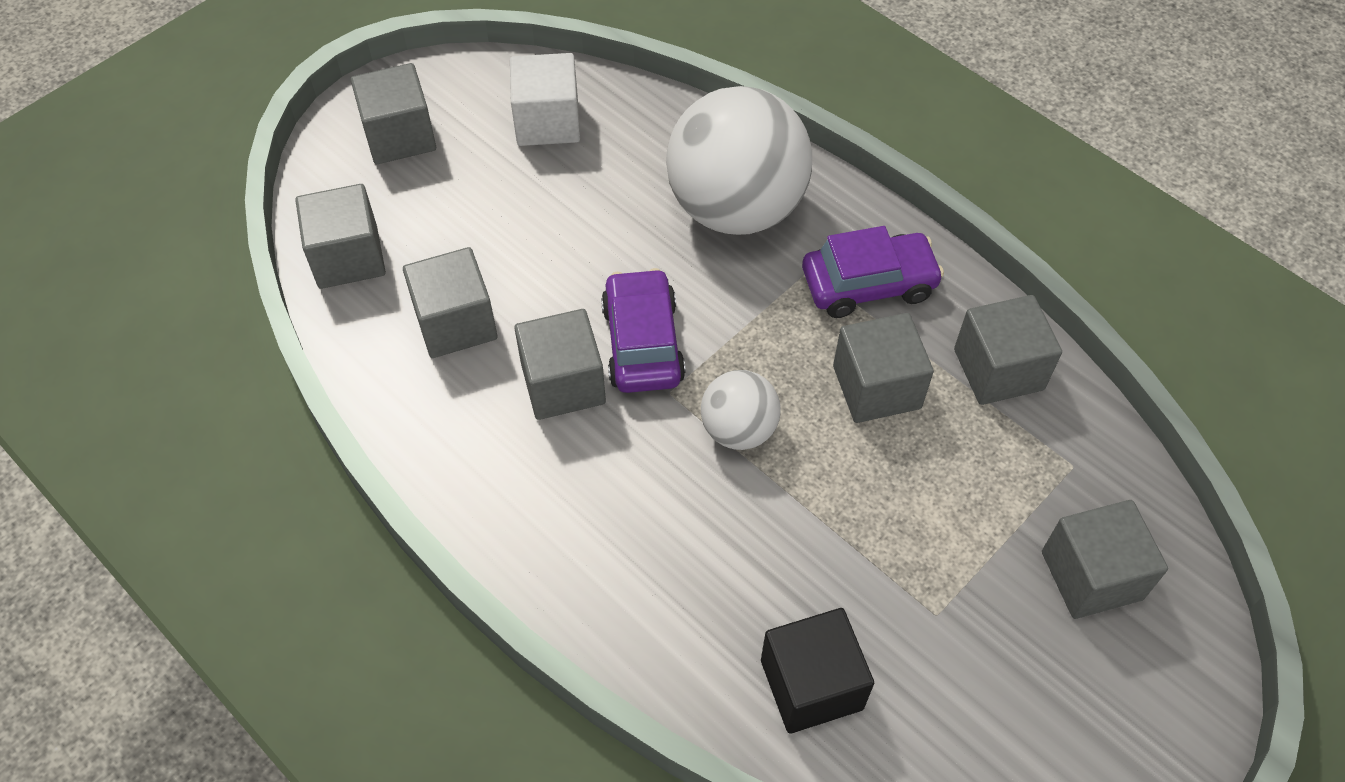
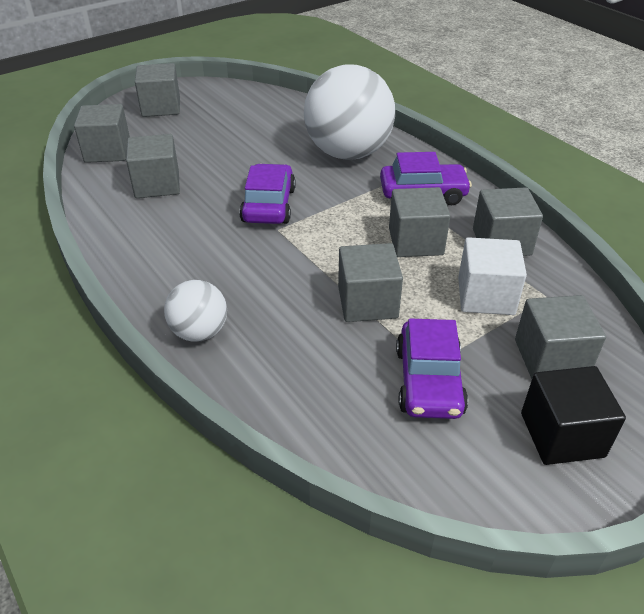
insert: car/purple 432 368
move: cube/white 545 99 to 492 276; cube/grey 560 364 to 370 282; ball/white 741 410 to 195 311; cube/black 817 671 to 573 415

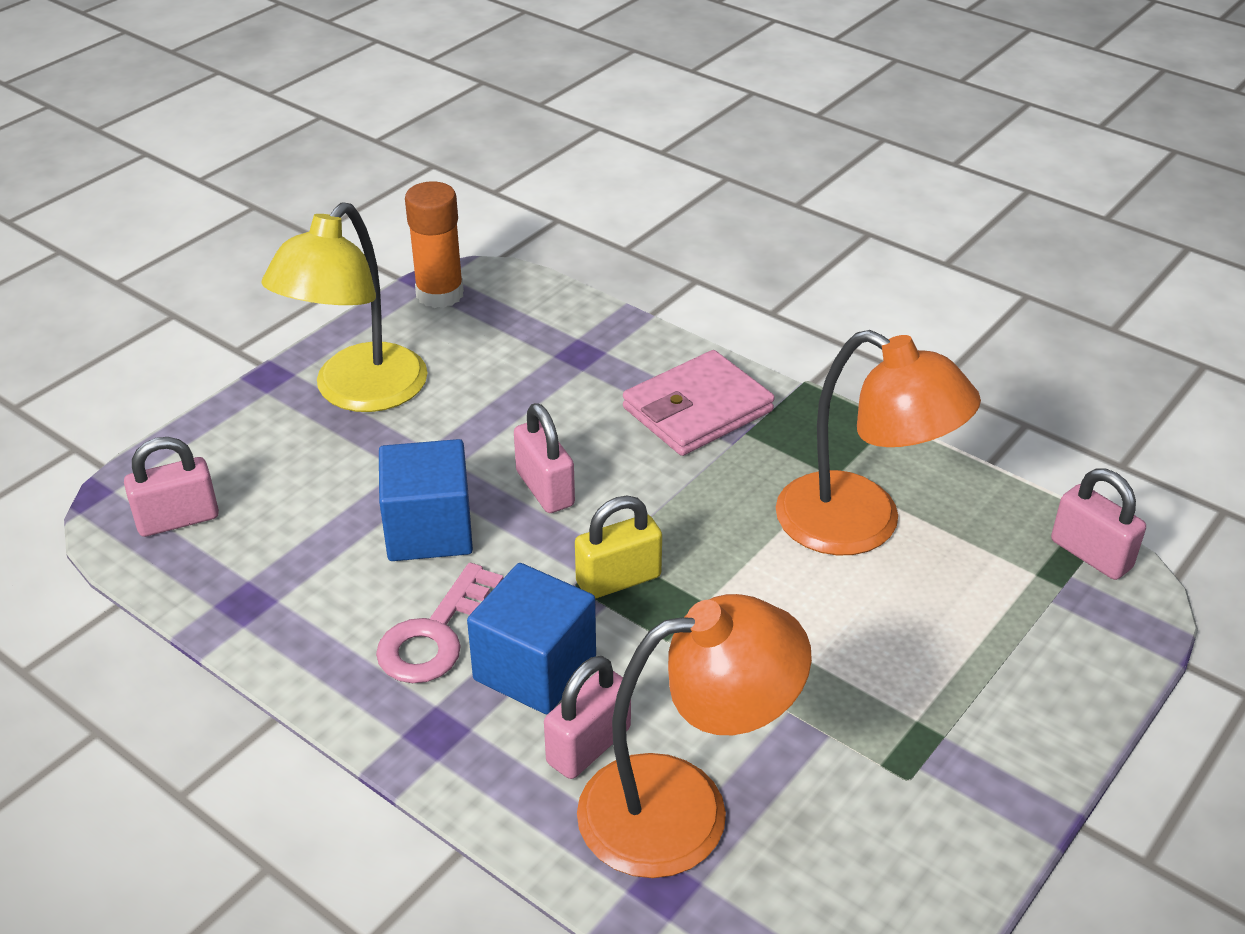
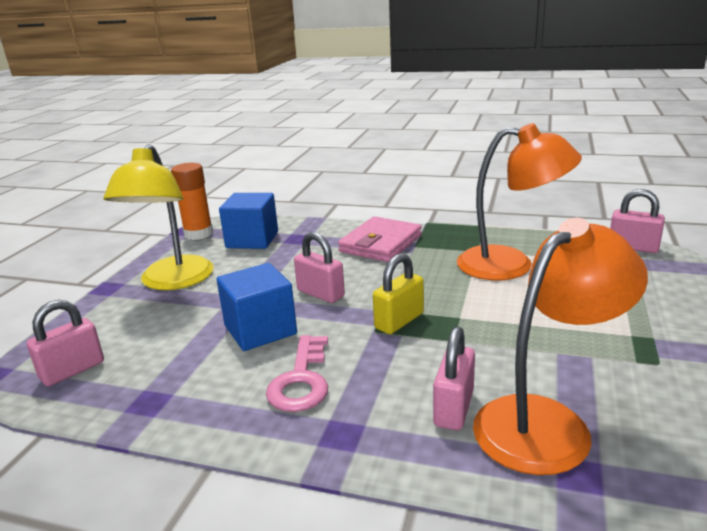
move: cube/blue 531 639 to 248 221

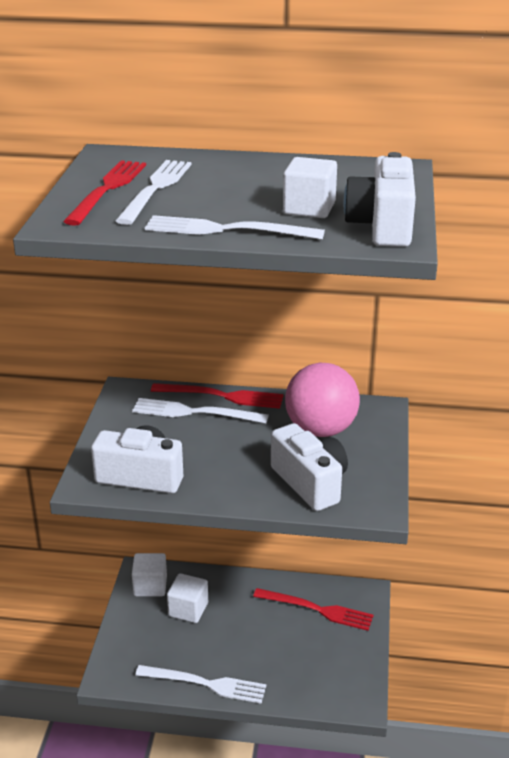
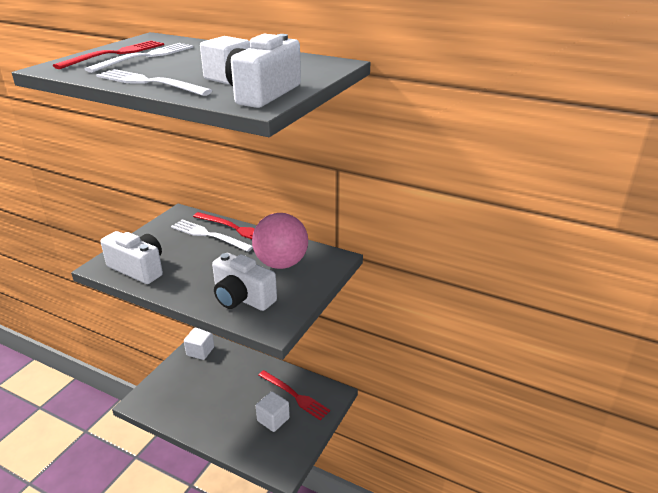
delete: fork/white 200 684
move: cube/white 187 598 to 273 411
rotate: camera/white 309 467 = 244 282 135 degrees clockwise

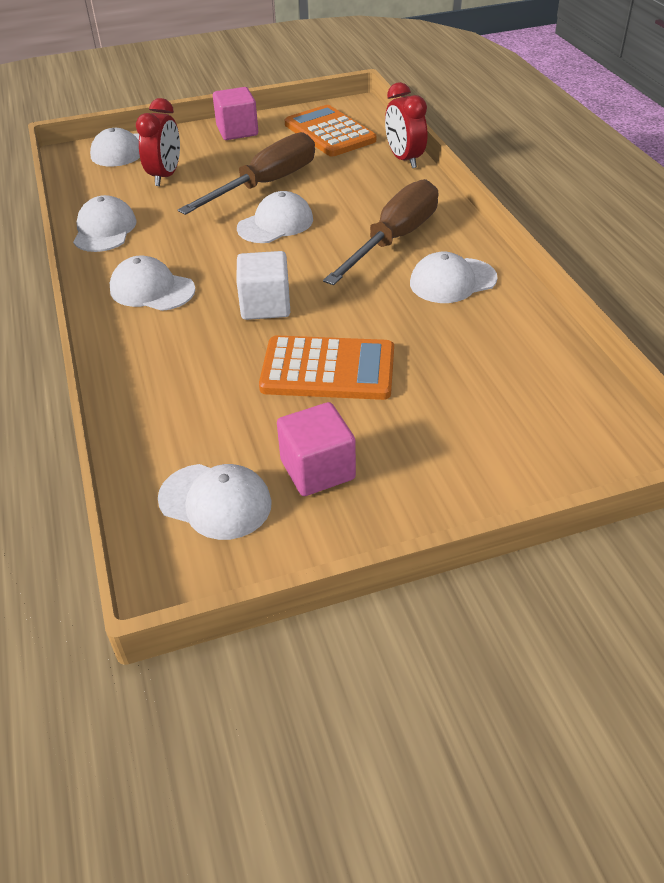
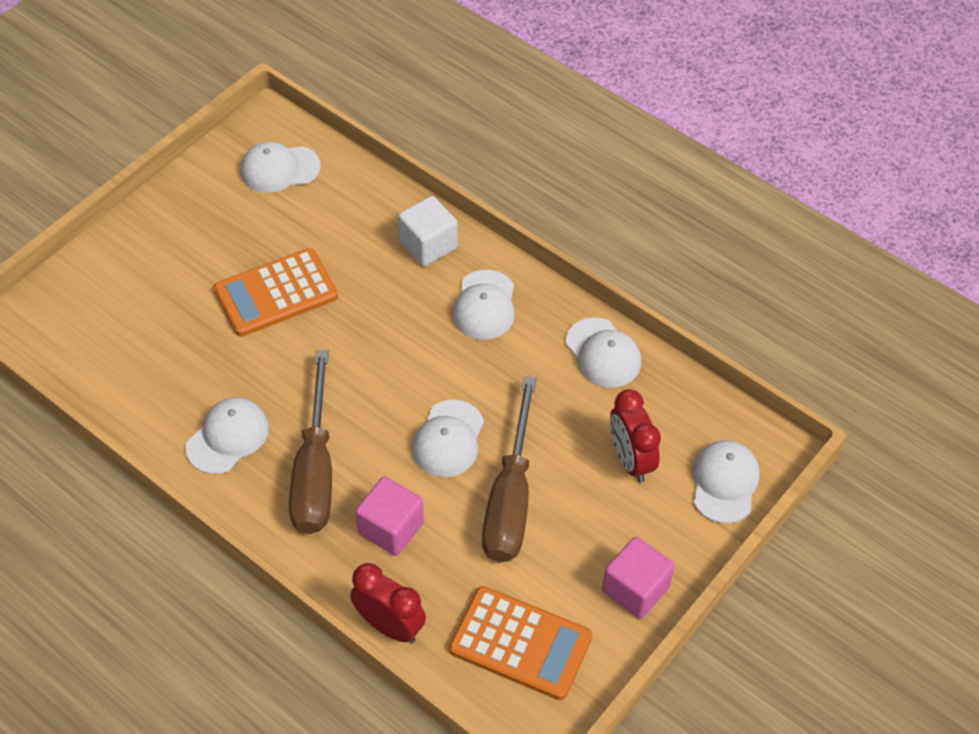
move: cube/white 263 285 to 428 231; cube/pink 316 449 to 389 516
rotate: cap/white 153 283 = 483 305 105 degrees clockwise

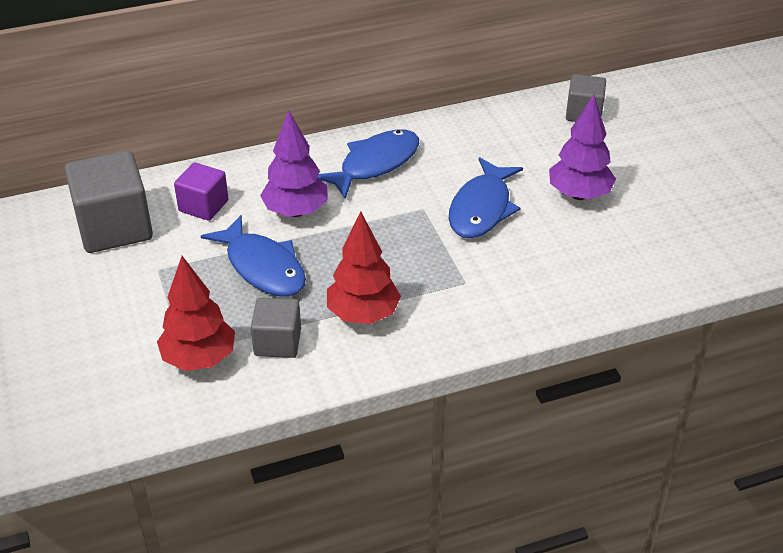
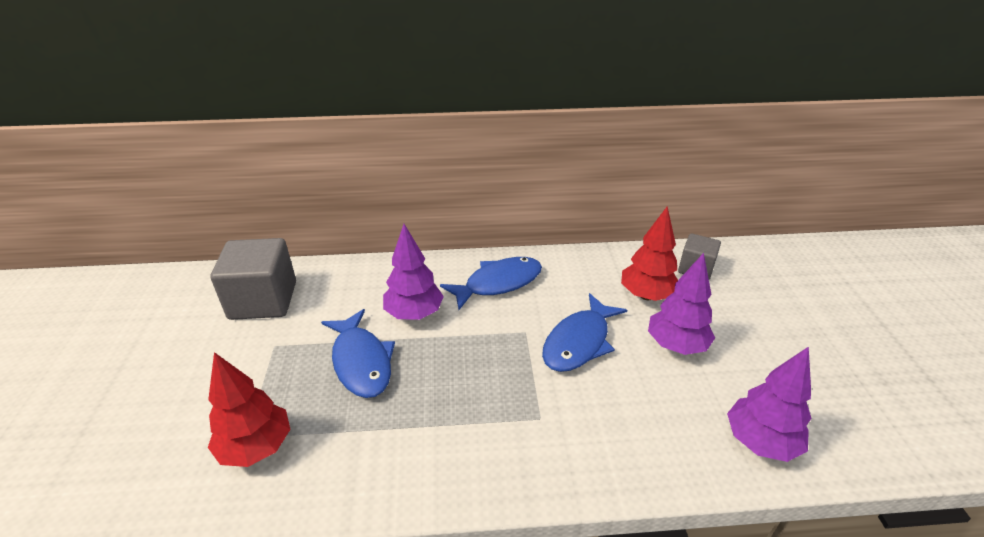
delete: cube/purple 201 191; cube/grey 276 328
insert: tree/purple 769 404
move: tree/red 364 268 to 649 254

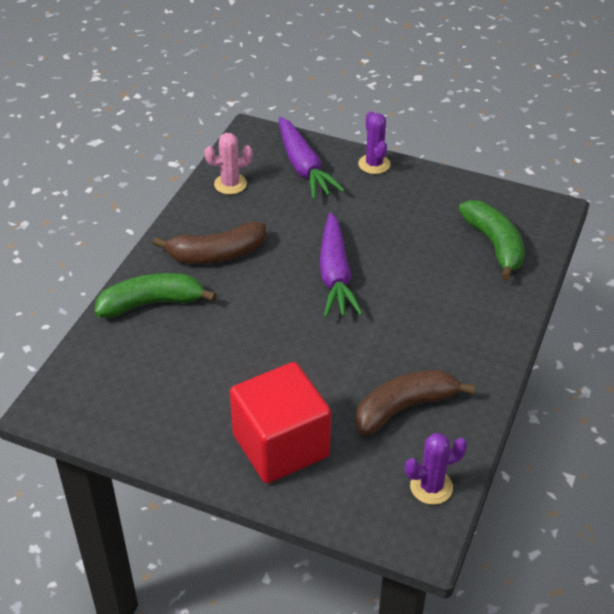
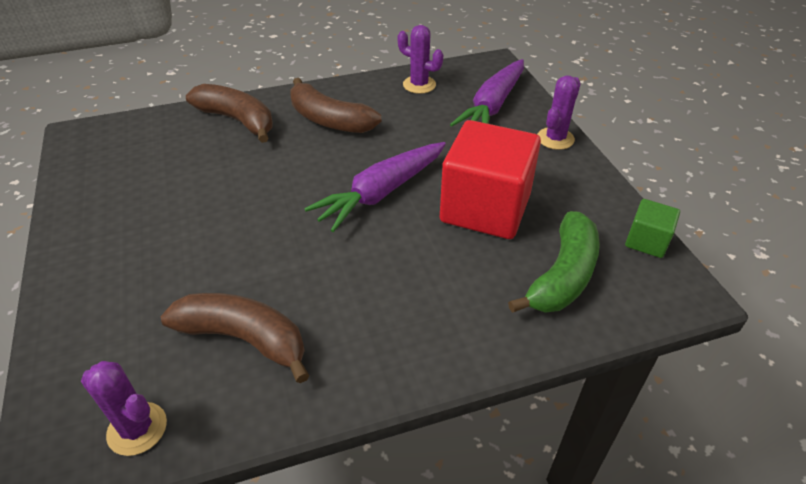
insert: cube/green 652 228
move: cube/red 280 422 to 490 179
recolor: cactus/pink 228 163 to cactus/purple 420 59; banana/green 155 295 to banana/brown 229 113

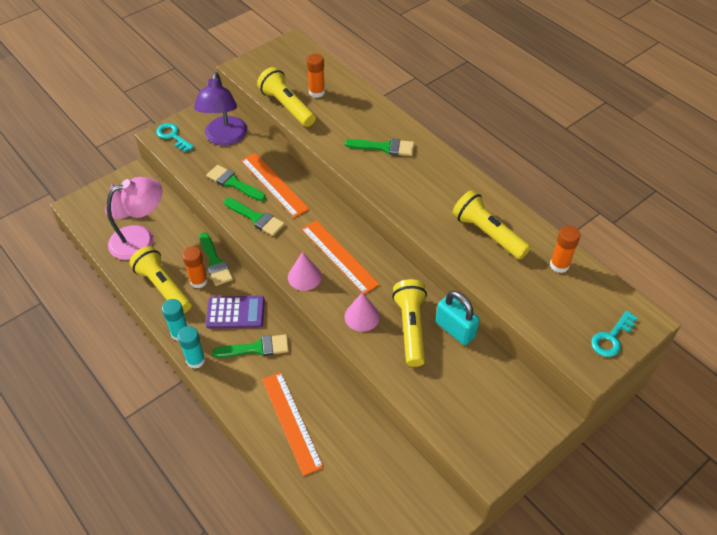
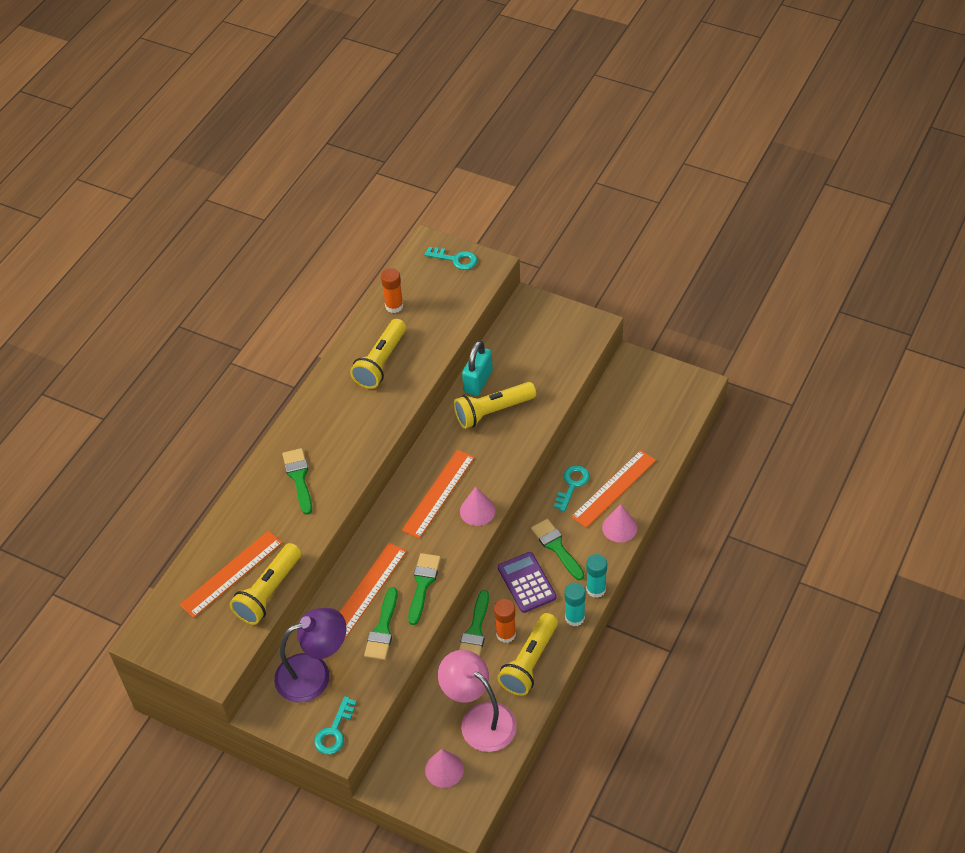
insert: key/turquoise 572 488
move: cone/pink 362 312 to 619 523
replace: glue stick/orange 316 76 to ruler/orange 231 574
rotate: brush/green 216 259 = 474 623 150 degrees clockwise

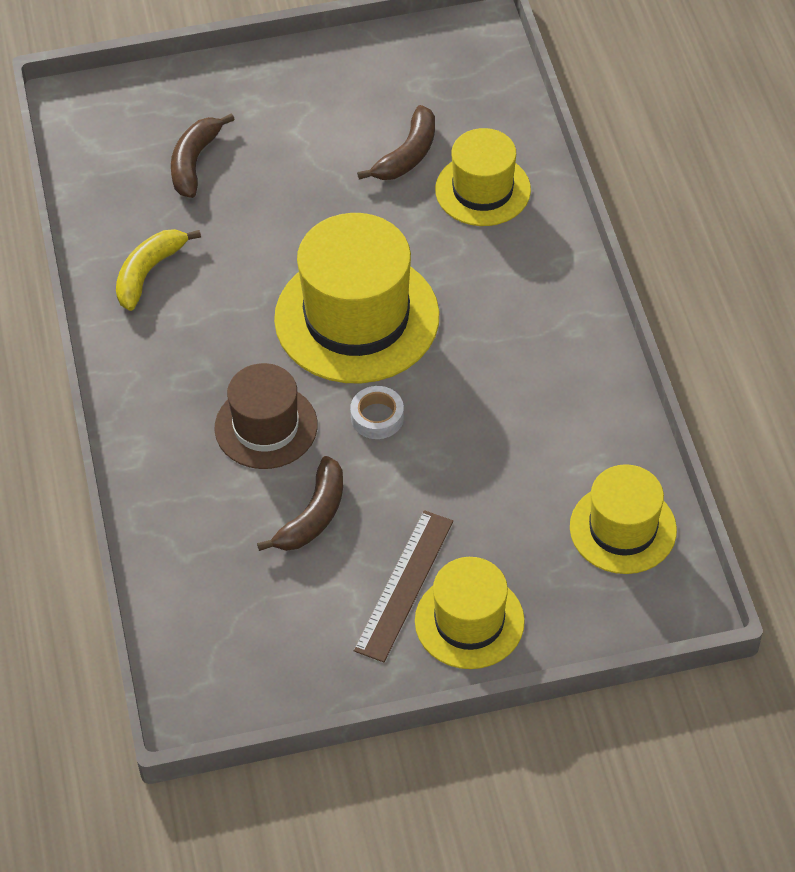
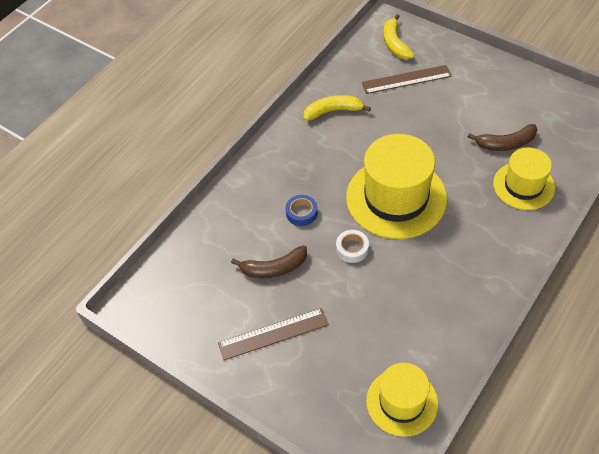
delete: hat/yellow 470 613
insert: banana/yellow 399 36
replace: banana/brown 203 155 to ruler/brown 407 79; hat/brown 266 416 to tape/blue 301 210

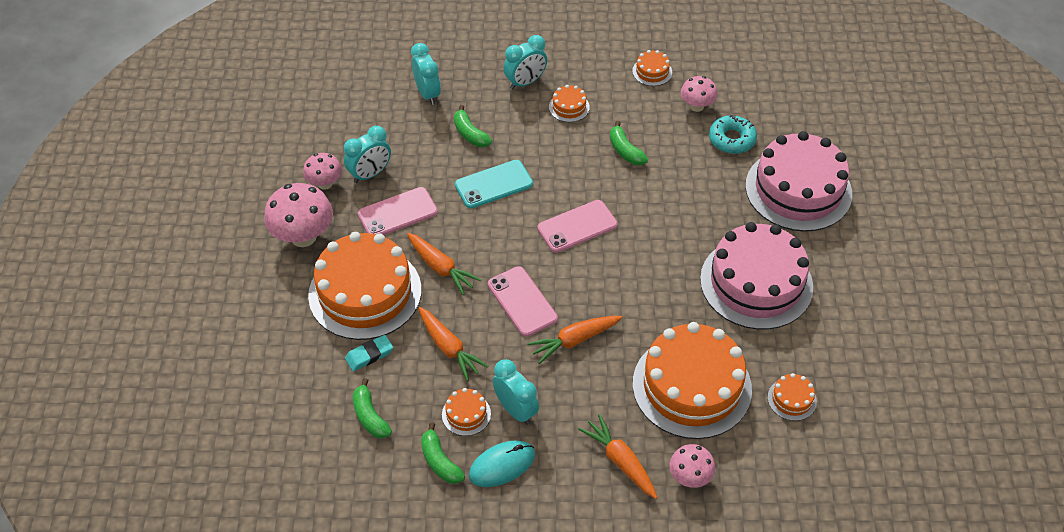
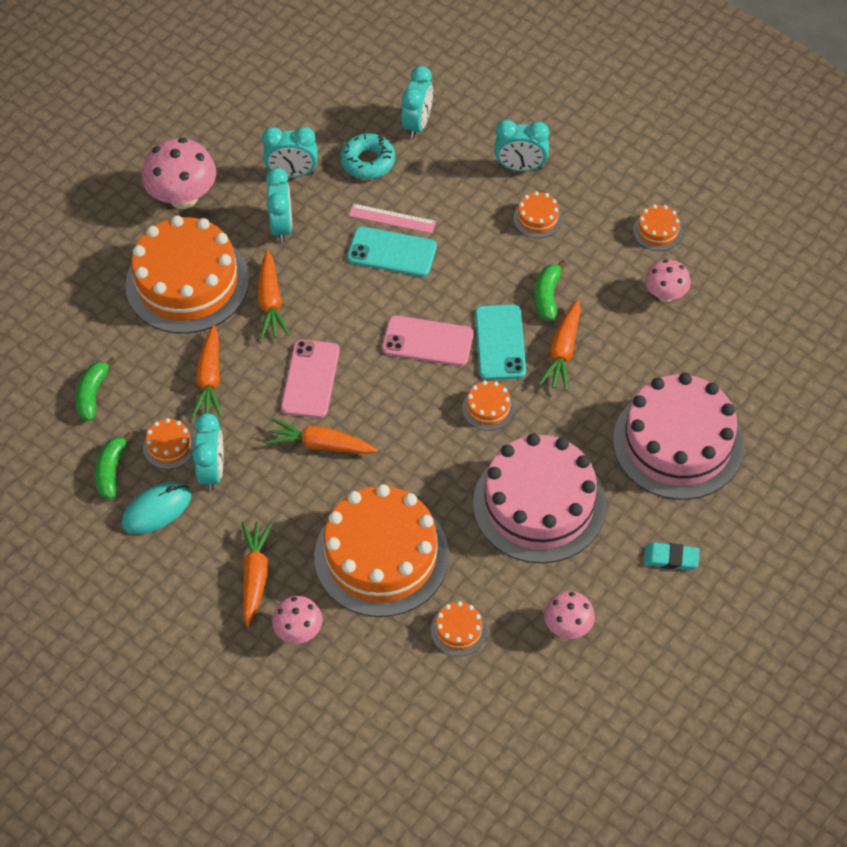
delete: banana/green 473 126
insert: ruler/pink 392 219; carrot/orange 560 345; phone/turquoise 500 342; cake/orange 488 405
move: donut/turquoise 733 134 to 367 156; mushroom/pink 322 171 to 569 615; eraser/turquoise 369 353 to 672 556
replace: phone/pink 398 211 to clock/turquoise 279 205
rotate: mouse/turquoise 502 463 = 156 508 45 degrees counterclockwise

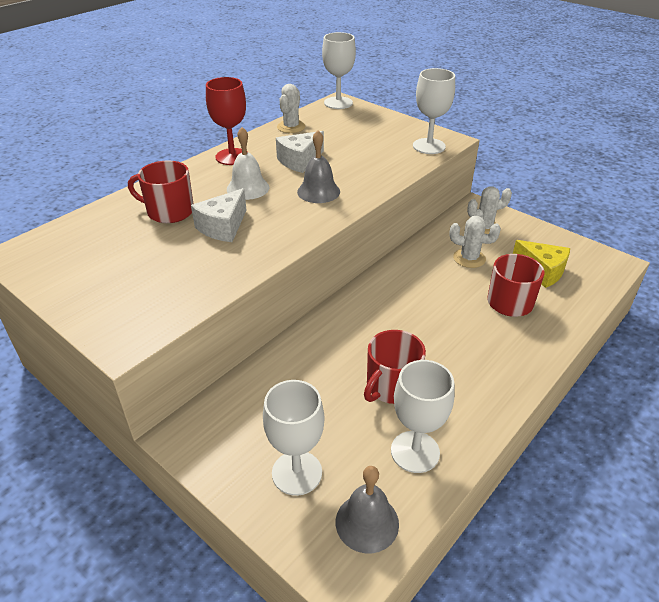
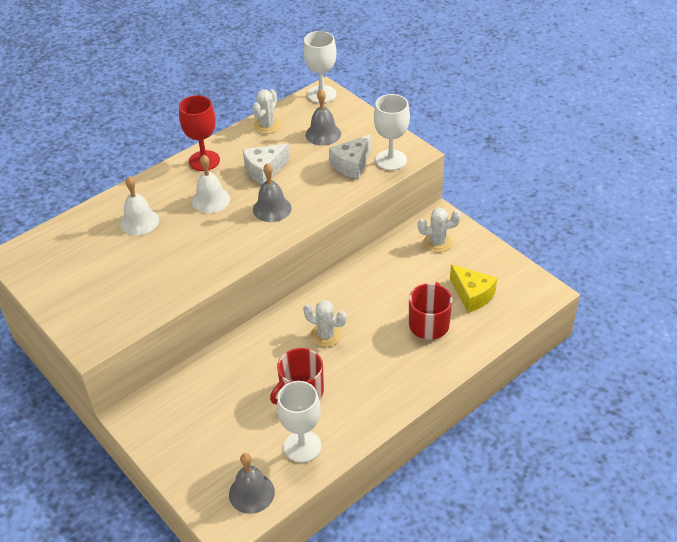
delete: goblet/white 293 438
insert: bell/grey 323 117
move: cheese/white 218 215 to 350 157; cactus/white 475 242 to 325 323
replace: mug/red 161 191 to bell/white 139 205

